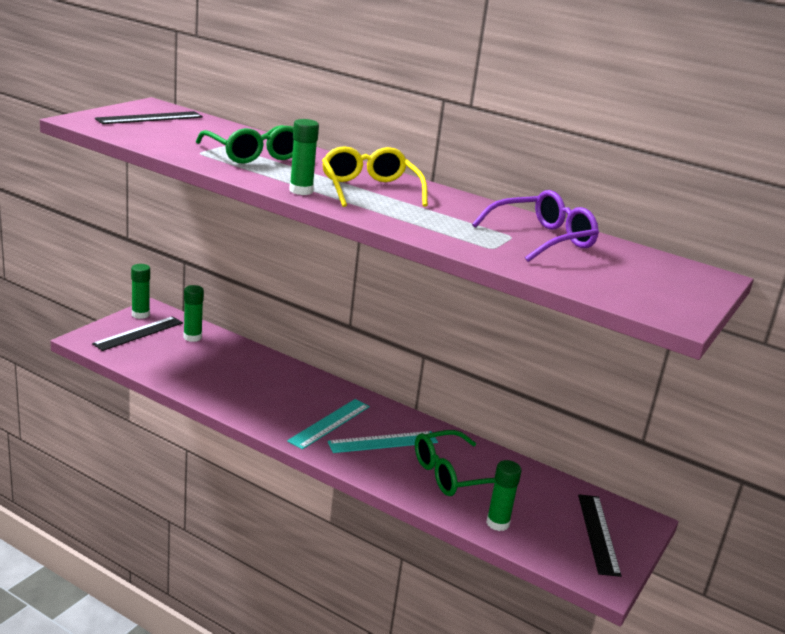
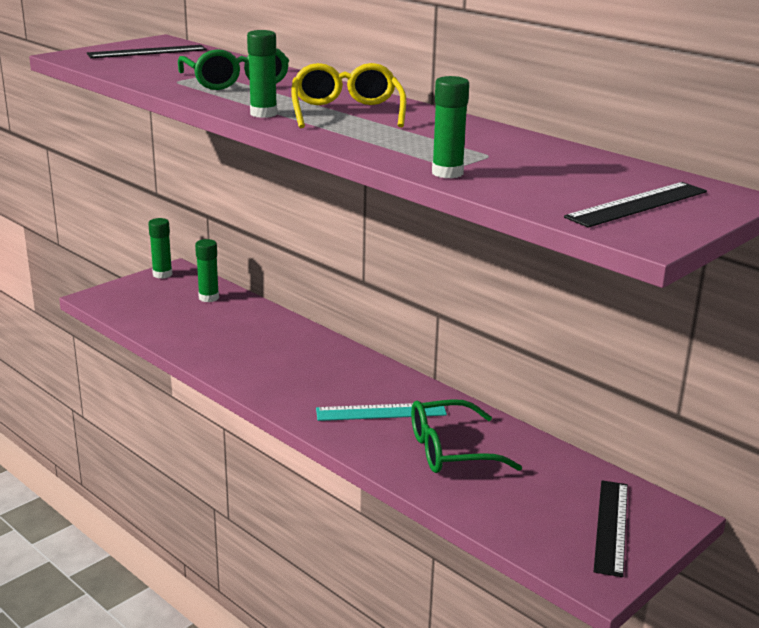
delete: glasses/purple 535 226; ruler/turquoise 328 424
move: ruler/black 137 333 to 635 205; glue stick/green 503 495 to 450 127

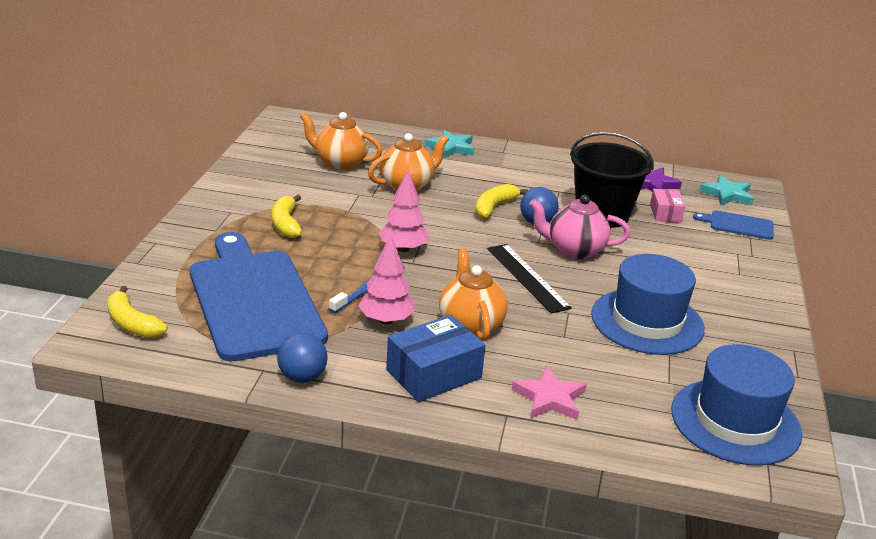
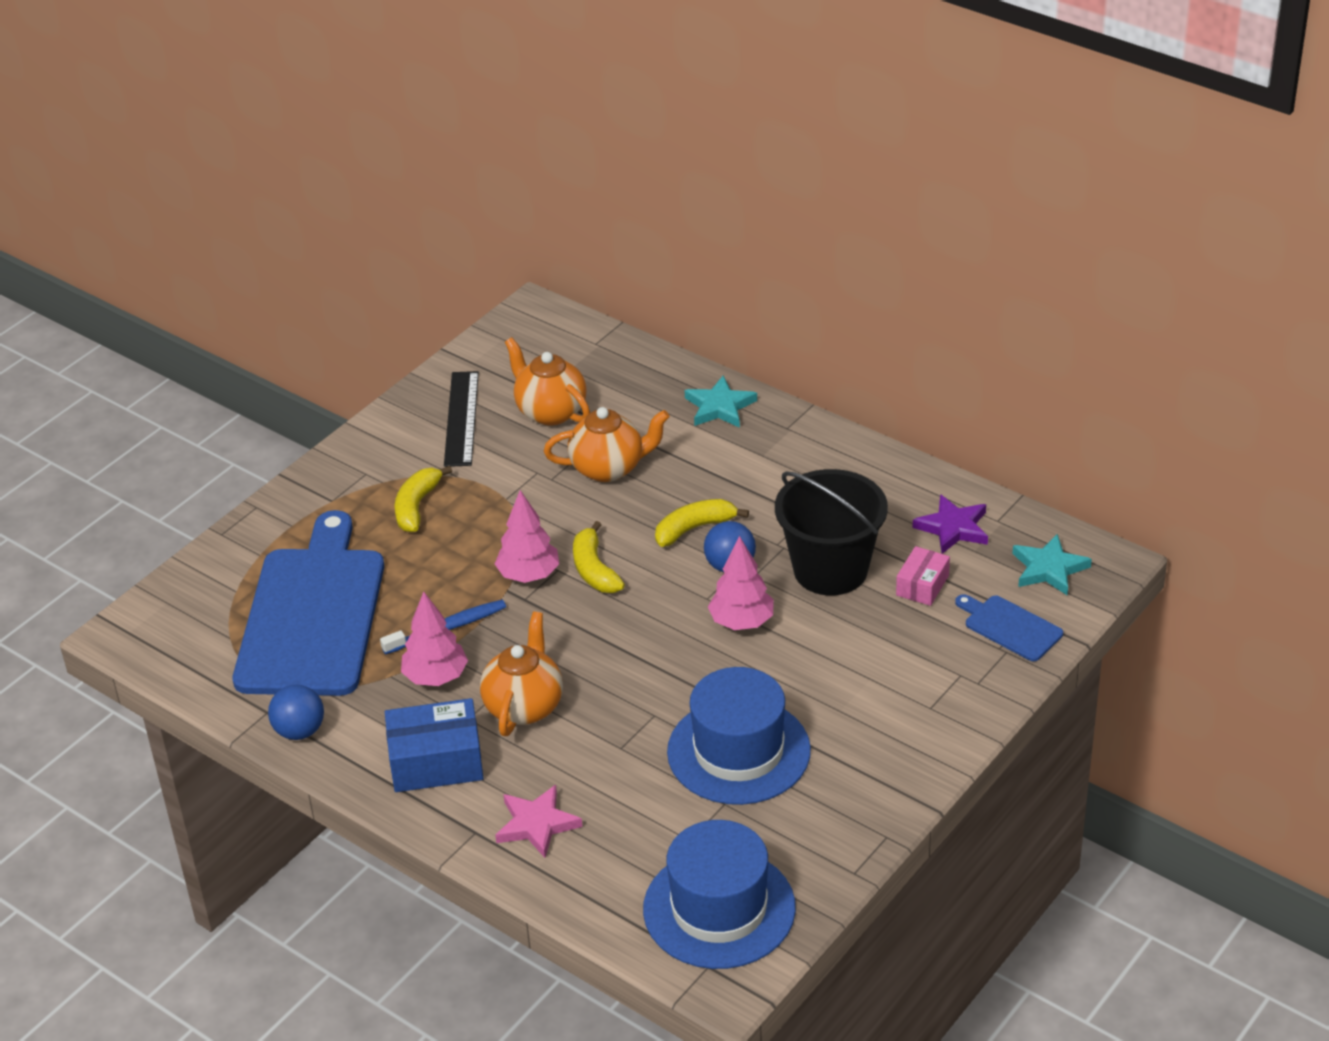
move: ruler/black 529 279 to 461 419; banana/yellow 137 312 to 599 557
replace: teapot/pink 579 227 to tree/pink 741 583

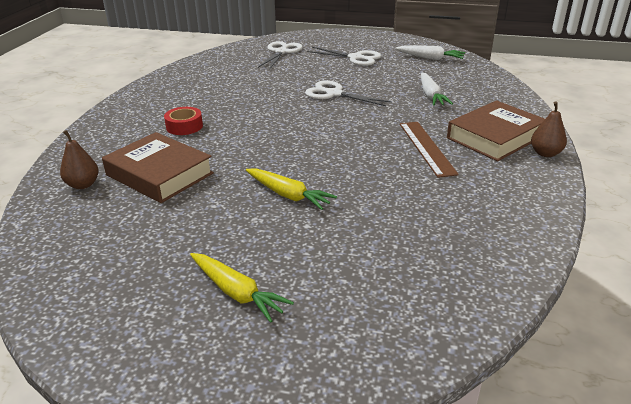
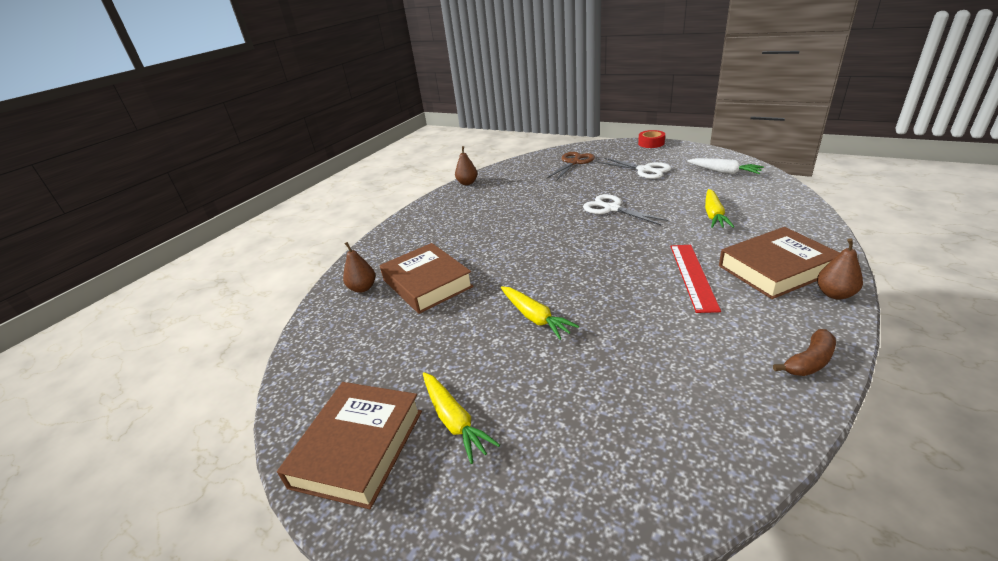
insert: pear/brown 466 165; banana/brown 804 352; book/brown 349 445
move: tape/red 183 121 to 651 139
recolor: scissors/white 280 55 to scissors/brown 570 166; carrot/white 437 89 to carrot/yellow 719 208; ruler/brown 429 150 to ruler/red 695 279

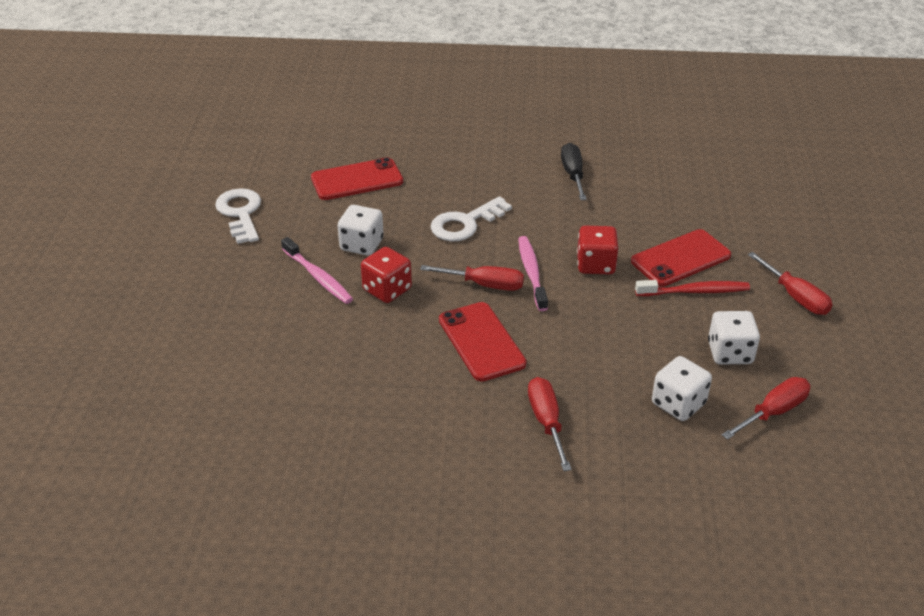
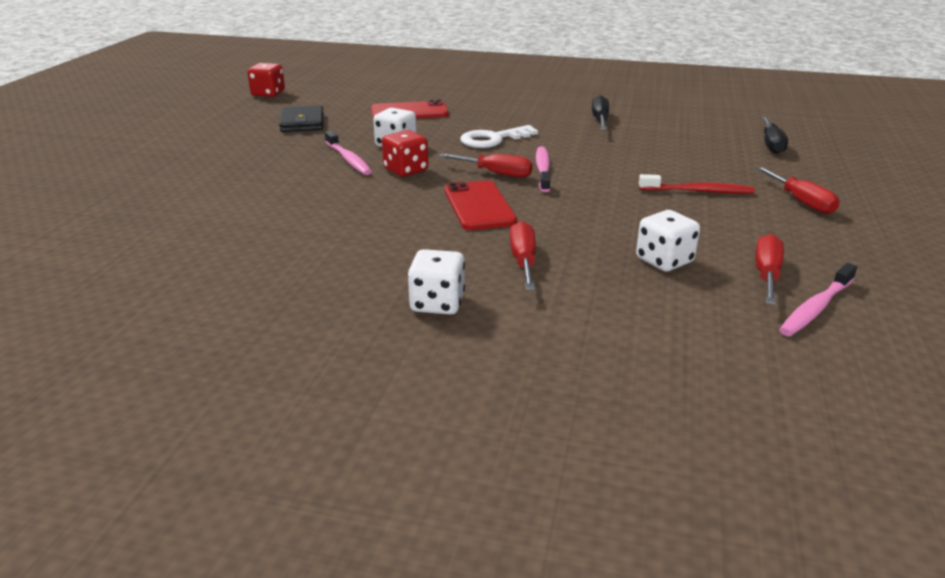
delete: phone/red 681 258
insert: screwdriver/black 775 135; toothbrush/pink 818 299
move: dice/red 597 249 to 266 80; dice/white 734 338 to 436 282
replace: key/white 238 216 to wallet/black 301 118
rotate: screwdriver/red 766 408 = 769 269 45 degrees counterclockwise

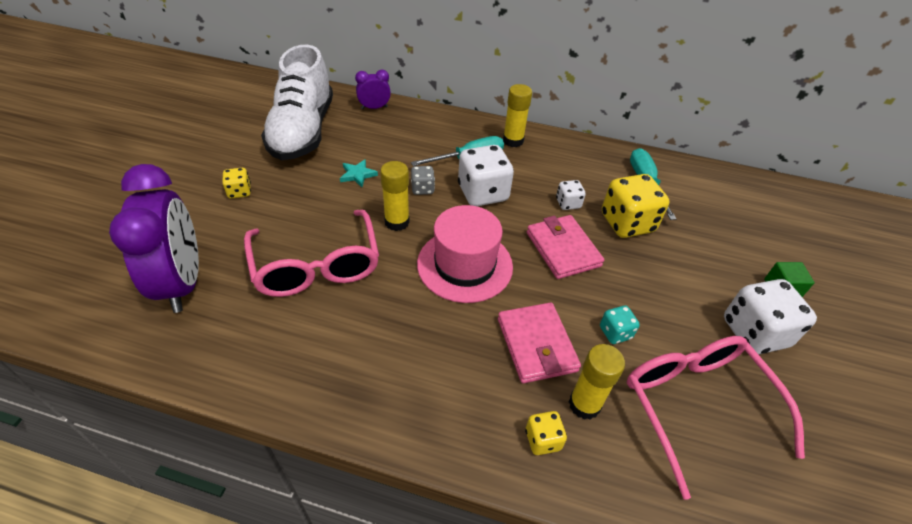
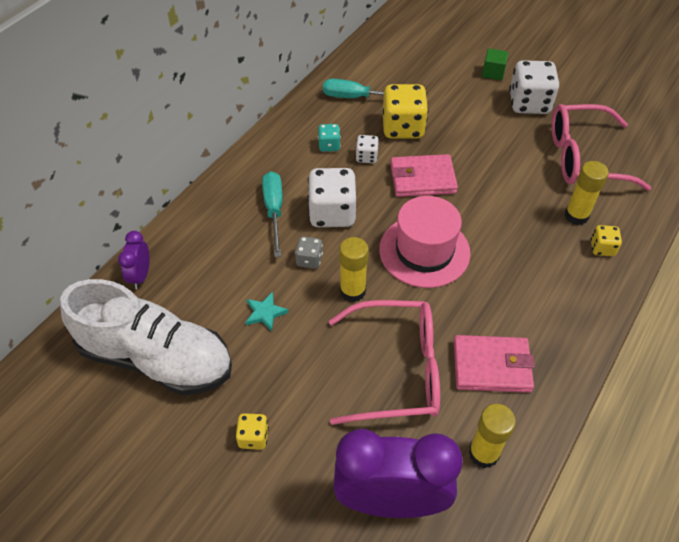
move: glue stick/yellow 517 115 to 492 436; wallet/pink 539 343 to 494 364; dice/turquoise 620 325 to 329 138

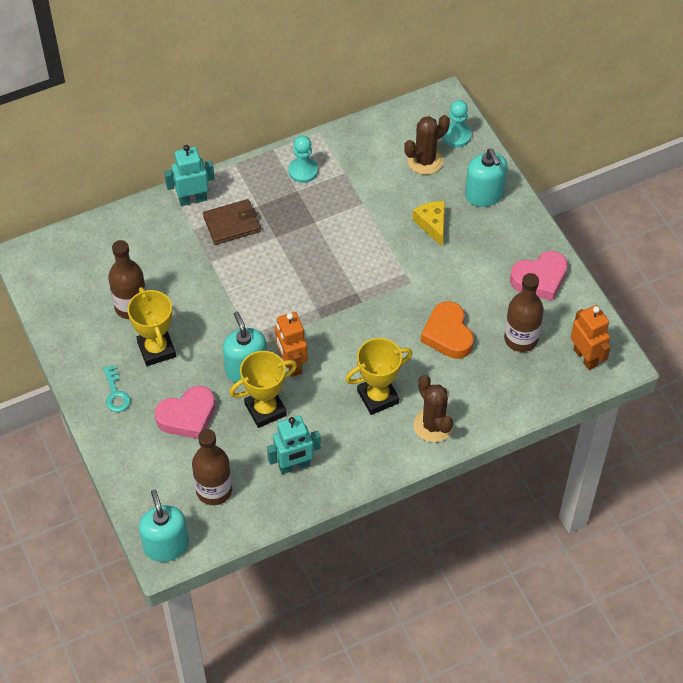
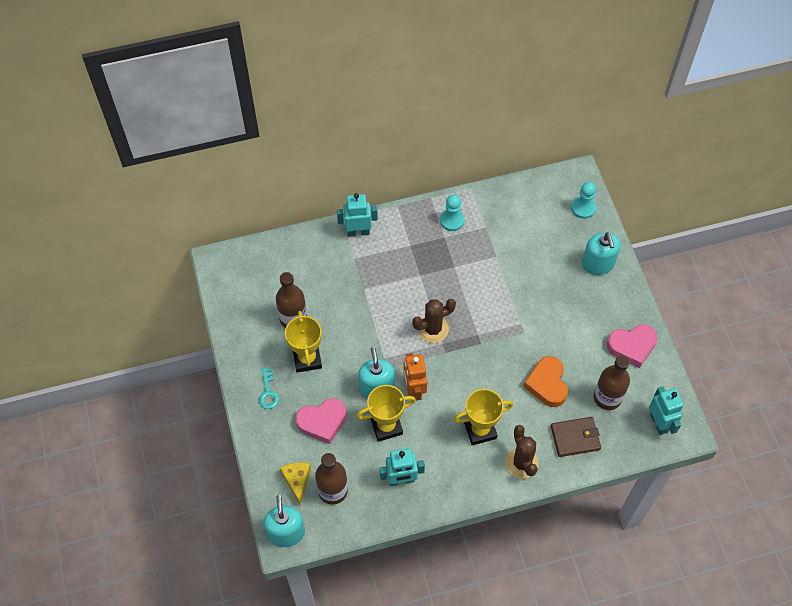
move: cactus/brown 427 145 to 434 321; wallet/brown 232 222 to 576 437; cheese/yellow 429 224 to 295 483
recolor: robot/orange 591 337 to robot/turquoise 666 411

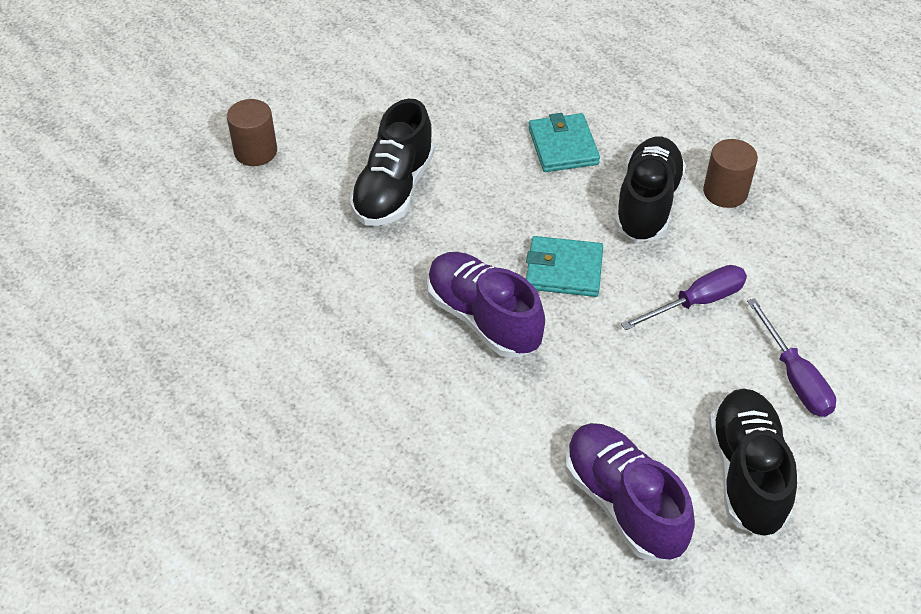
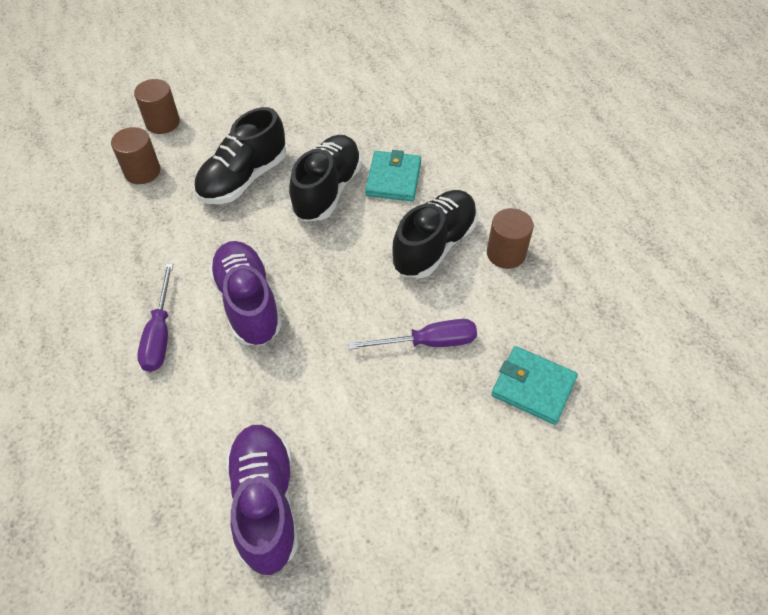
insert: cylinder/brown 136 155
move: wallet/turquoise 564 266 to 534 385; screwdriver/purple 791 357 to 155 317; shoe/black 753 462 to 325 178

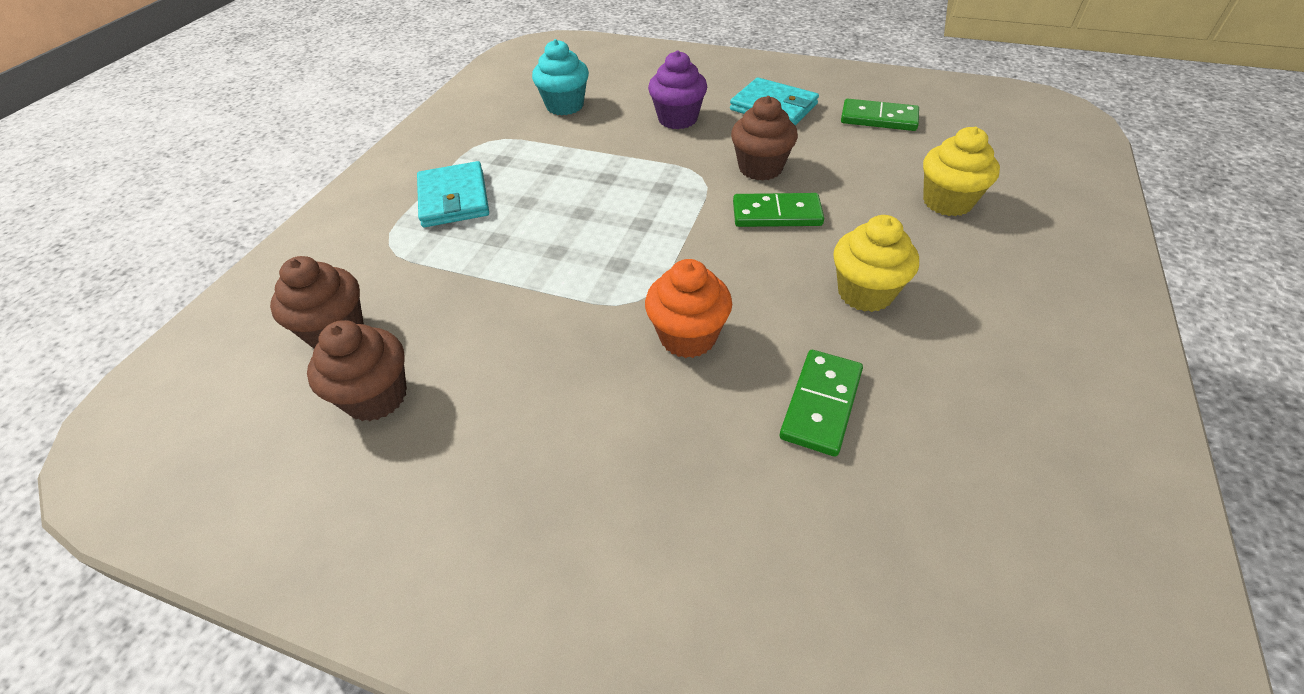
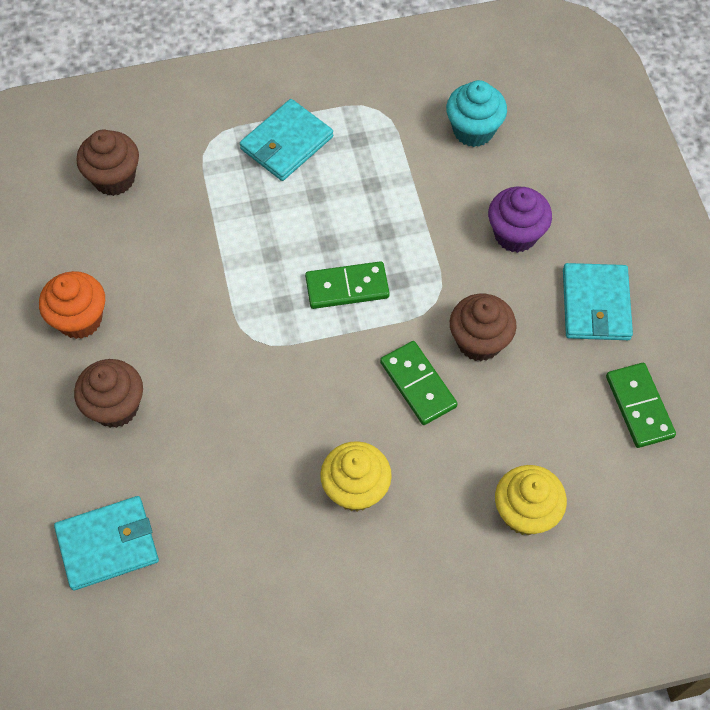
insert: wallet/turquoise 106 543
move: cupcake/orange 688 308 to 72 305; cupcake/brown 357 370 to 108 393; domino/green 821 403 to 347 285

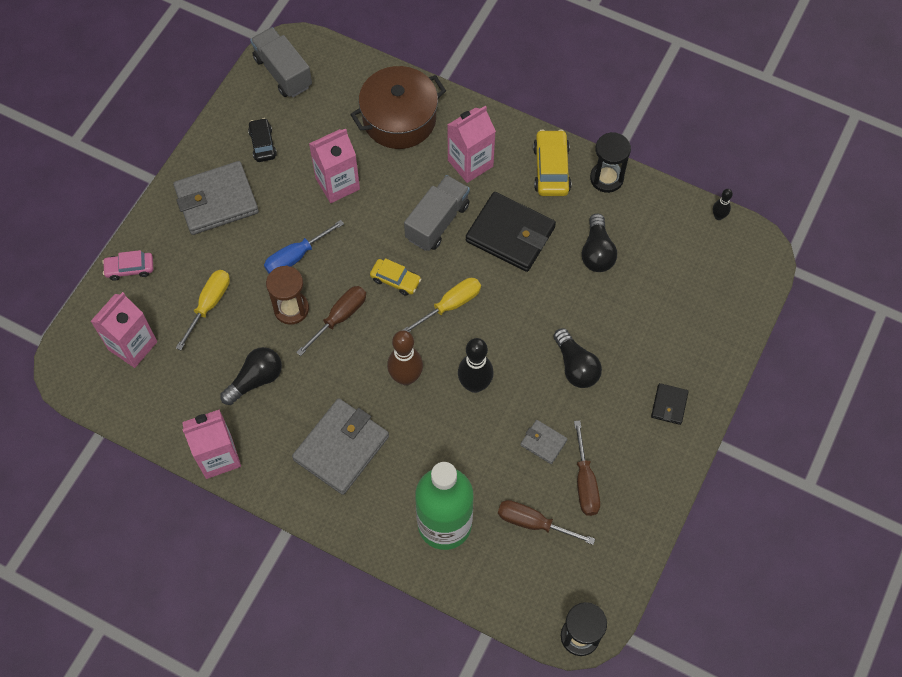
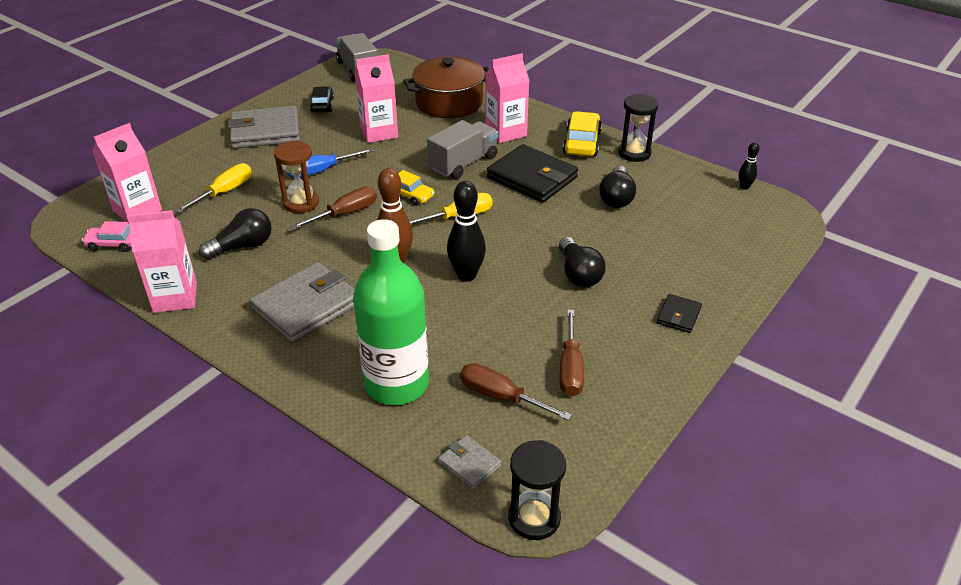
move: car/pink 127 265 to 107 236; wallet/grey 544 442 to 469 462

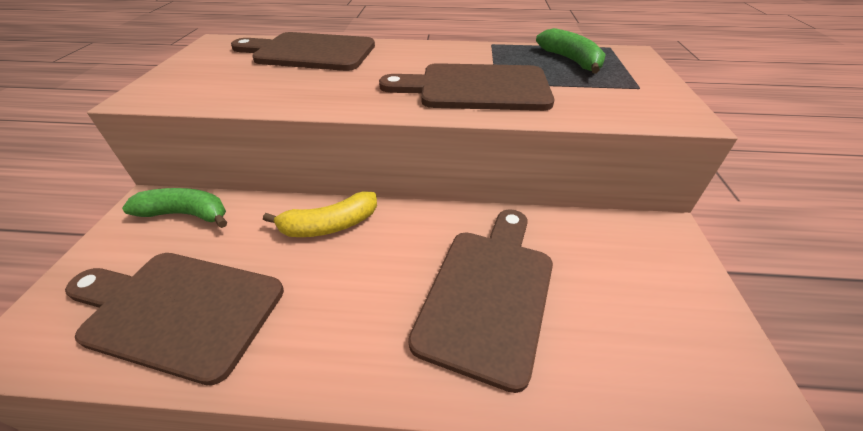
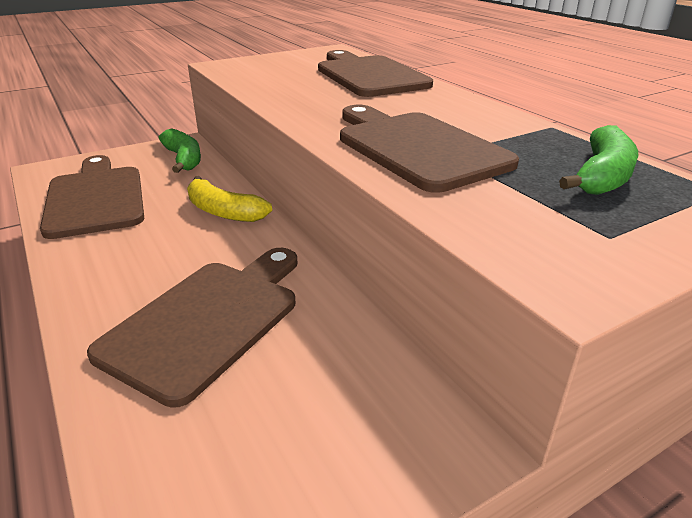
rotate: cutting board/brown 480 301 = 192 328 45 degrees counterclockwise

